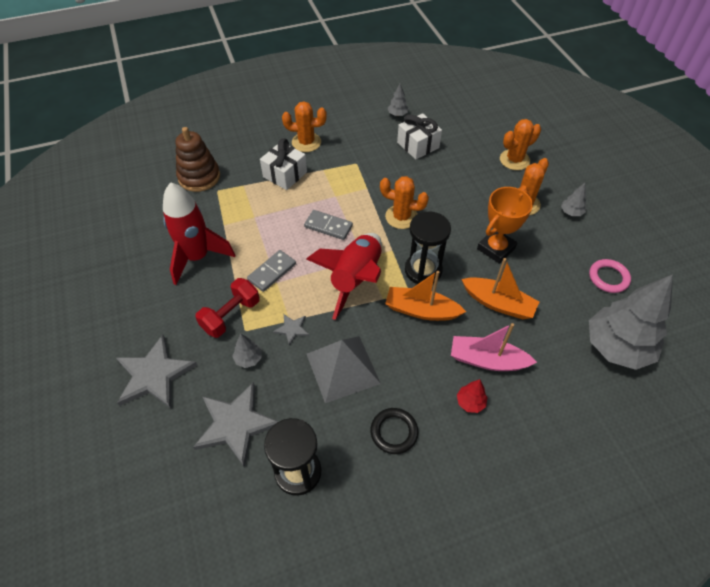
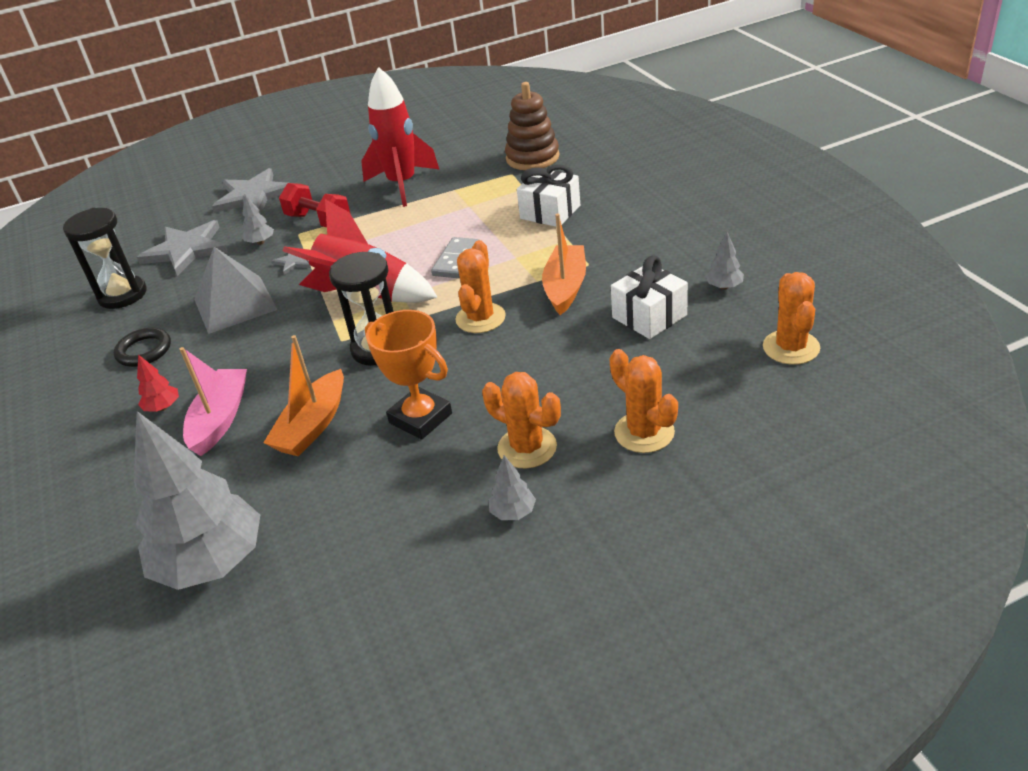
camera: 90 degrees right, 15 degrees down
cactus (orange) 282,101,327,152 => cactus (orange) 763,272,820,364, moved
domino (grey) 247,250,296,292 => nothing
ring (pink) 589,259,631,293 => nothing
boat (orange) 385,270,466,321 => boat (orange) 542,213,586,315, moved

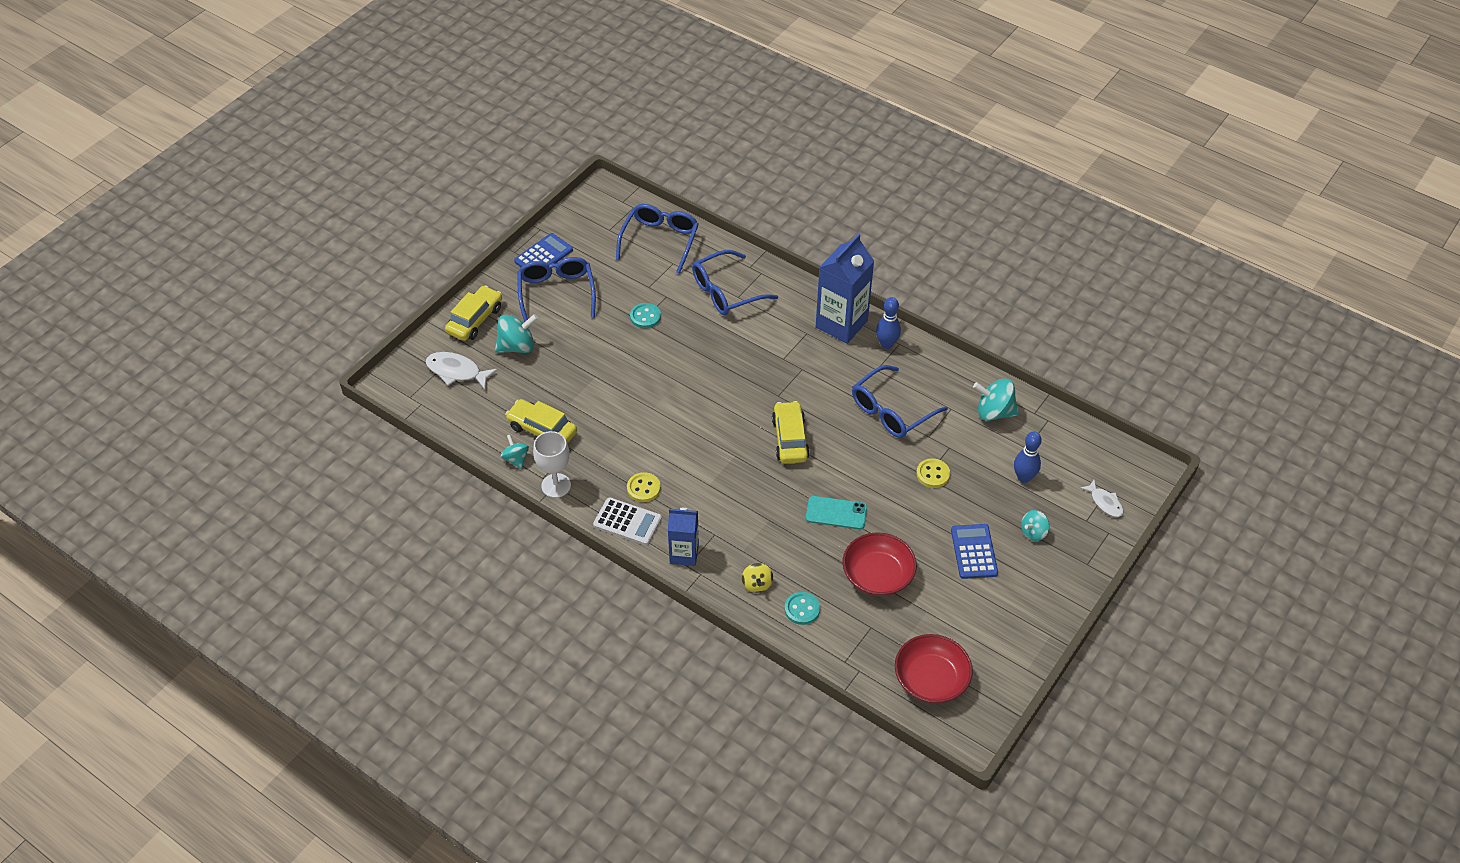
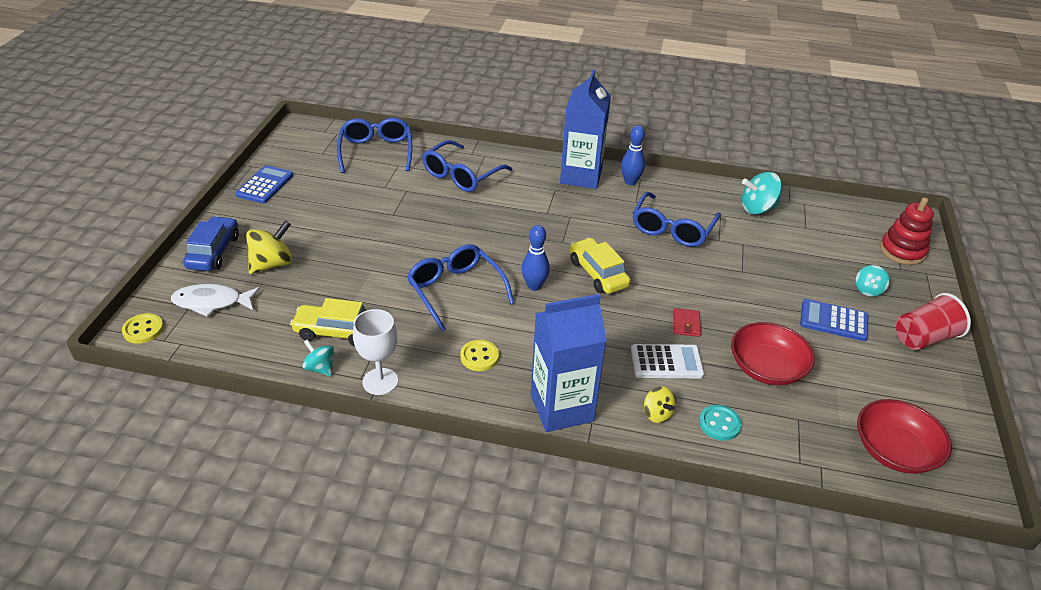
camera: 25 degrees left, 10 degrees down
glasses (blue) 517,257,596,322 => glasses (blue) 407,244,514,332, moved
car (yellow) 445,285,502,341 => car (blue) 183,216,239,271
button (turquoise) 630,303,661,328 => nothing
spinning top (turquoise) 495,314,538,353 => spinning top (yellow) 246,220,292,274
bowling pin (blue) 1014,431,1042,483 => bowling pin (blue) 522,225,550,291, moved
button (yellow) 916,458,950,488 => button (yellow) 122,313,164,344, moved
fish (white) 1080,480,1124,517 => stacking toy (red) 880,197,934,265
phone (turquoise) 806,496,867,530 => wallet (red) 673,308,701,337
calculator (white) 593,497,662,545 => calculator (white) 631,344,704,378, moved
carton (blue) 668,508,699,566 => carton (blue) 531,294,607,432, x1.64
calculator (blue) 951,524,998,579 => calculator (blue) 800,299,868,341, 45 degrees counterclockwise
nothing => cup (red) 896,293,971,350

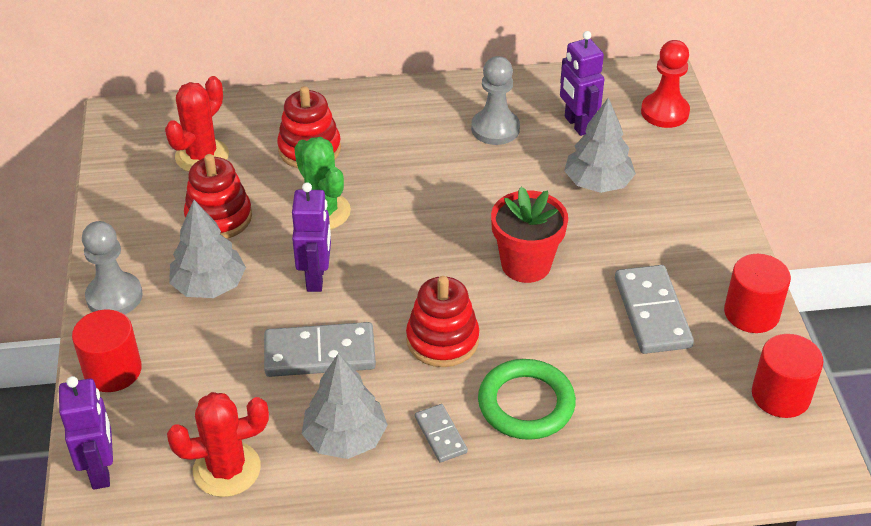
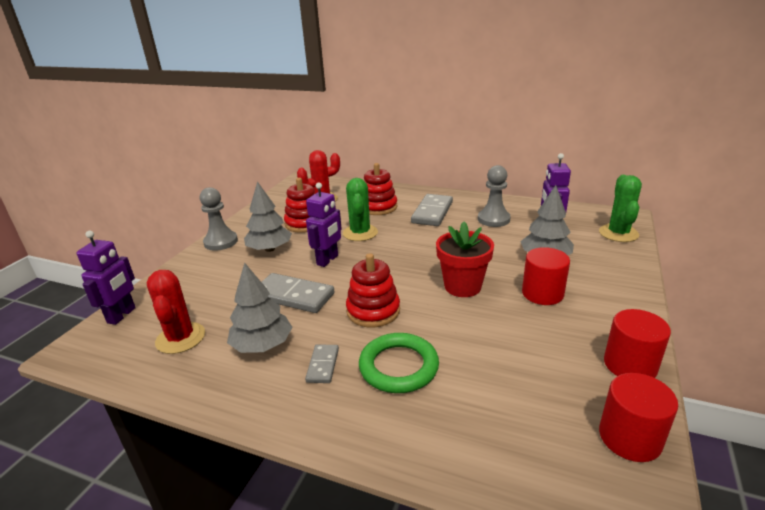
camera: 30 degrees right, 15 degrees down
pawn (red) 641,40,690,128 => cactus (green) 599,175,642,242
domino (grey) 615,265,694,354 => domino (grey) 411,194,453,226, moved
cylinder (red) 72,309,142,392 => cylinder (red) 522,247,570,305, moved
cactus (red) 167,392,269,497 => cactus (red) 147,270,205,354, 60 degrees clockwise

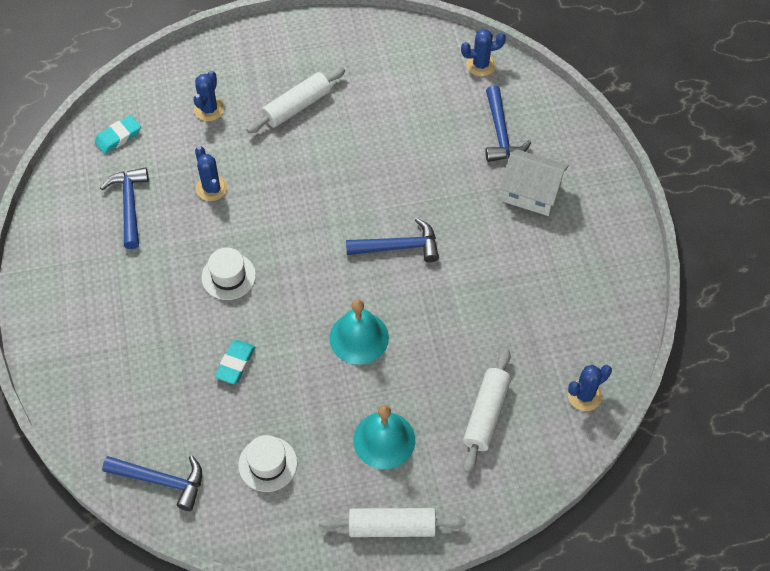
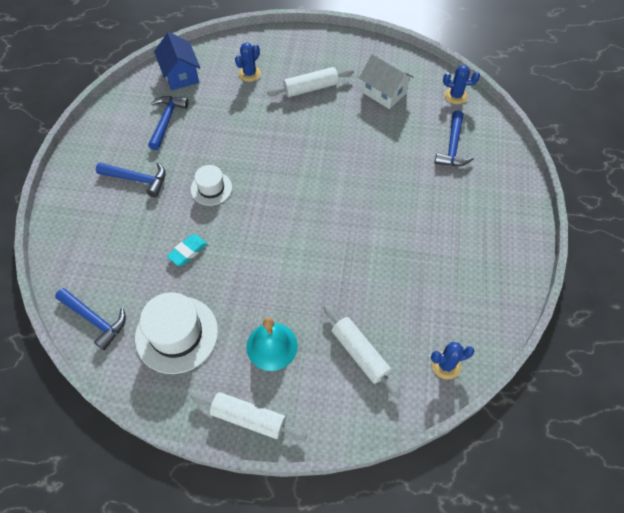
camera: 20 degrees right, 0 degrees up
eraser (turquoise) 94,115,141,154 => house (blue) 154,32,200,90
cactus (blue) 195,146,228,201 => nothing
house (white) 500,149,569,216 => house (white) 359,53,414,109, moved
hammer (blue) 346,218,439,262 => hammer (blue) 96,162,166,197, moved
bell (turquoise) 330,299,389,365 => nothing
rolling pin (white) 463,349,511,473 => rolling pin (white) 324,305,401,398, 75 degrees counterclockwise
hat (white) 238,435,297,492 => hat (white) 135,292,218,374, x1.73

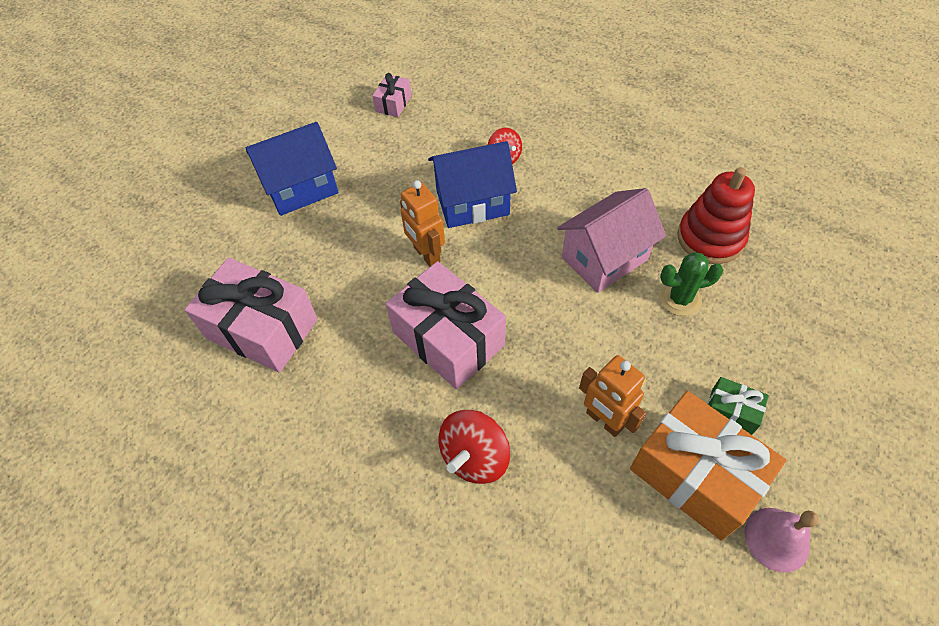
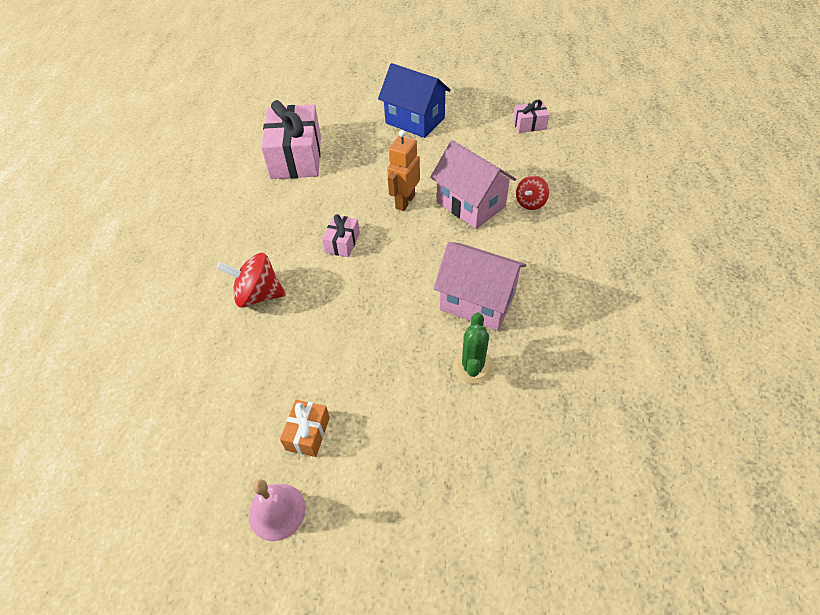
camera: 60 degrees right, 5 degrees down
house (blue) 428,141,517,228 => house (pink) 430,140,516,229
stacking toy (red) 677,167,755,264 => nothing
cactus (green) 659,252,724,316 => cactus (green) 453,312,493,384, 45 degrees clockwise
gift (pink) 386,261,506,389 => gift (pink) 322,214,360,257, x0.47
robot (orange) 579,355,646,437 => nothing
gift (green) 707,377,769,435 => nothing
gift (orange) 630,391,786,540 => gift (orange) 280,400,330,457, x0.47

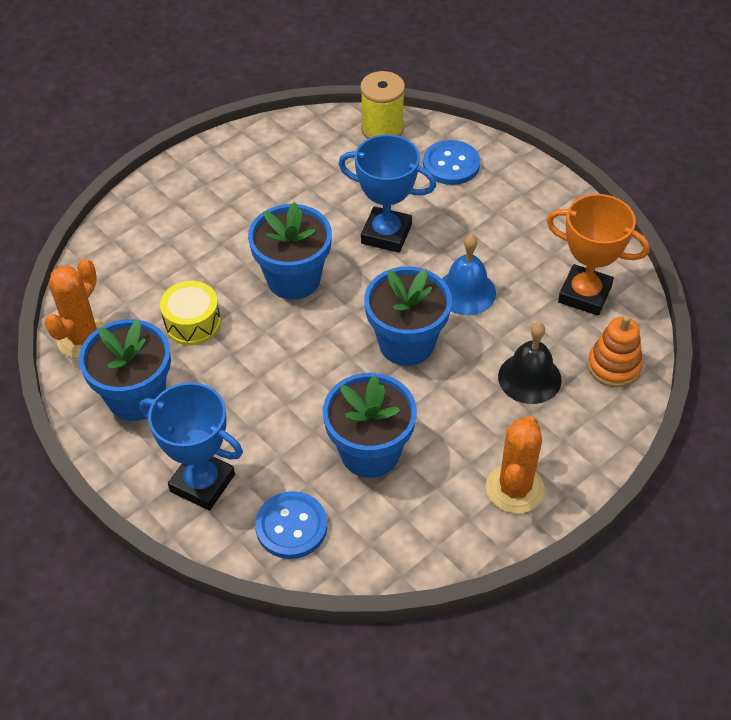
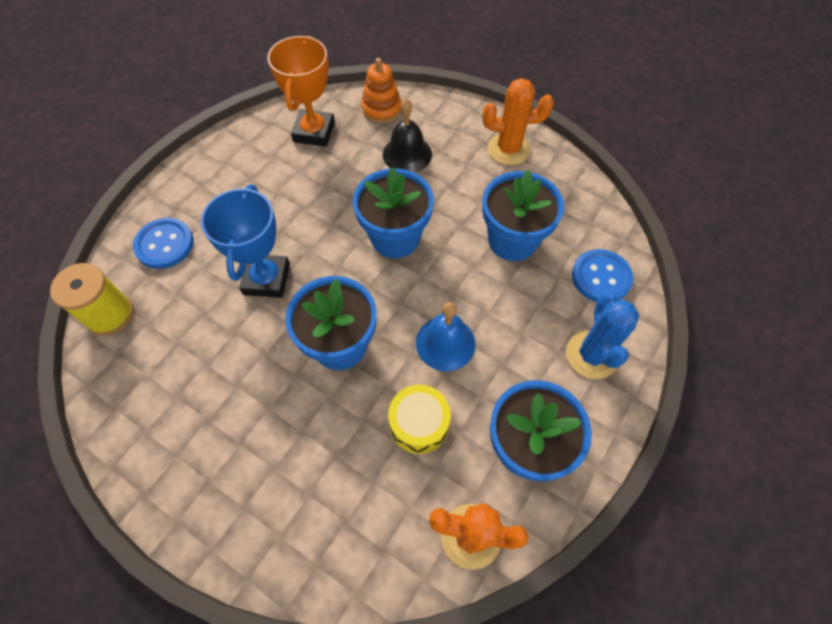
camera: 105 degrees left, 10 degrees up
bell (blue) 442,234,496,315 => bell (blue) 416,302,476,371, moved
trophy (blue) 140,382,243,511 => cactus (blue) 566,292,640,379

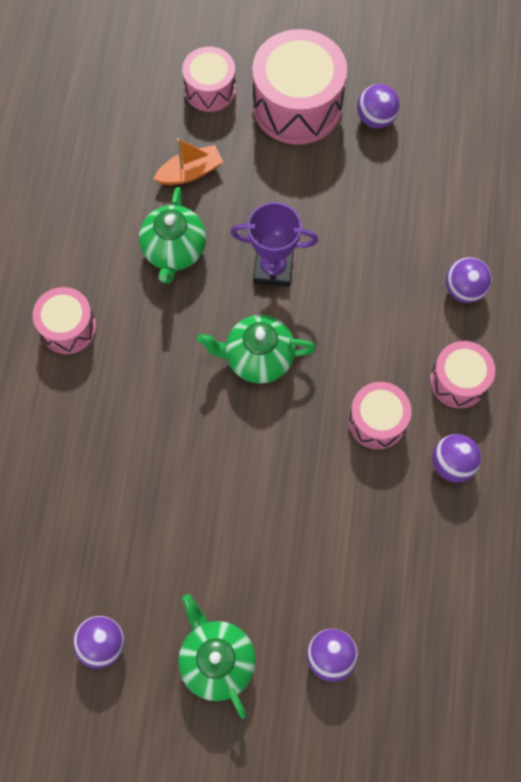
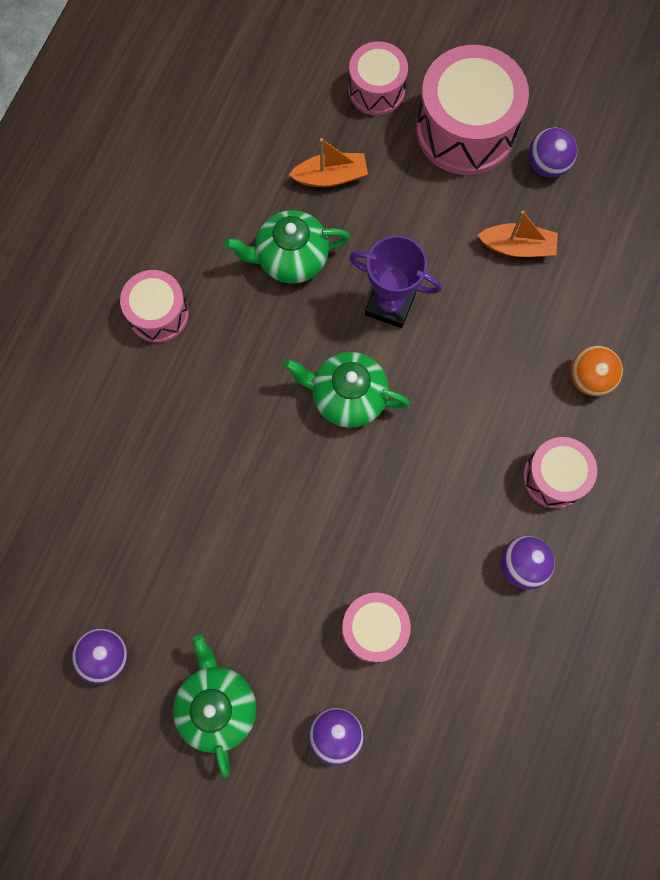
camera: 15 degrees right, 5 degrees up
teapot (green) 139,187,206,284 => teapot (green) 225,210,350,284, 60 degrees clockwise
ball (purple) 446,257,492,303 => ball (orange) 570,346,623,396
drum (pink) 348,382,412,449 => drum (pink) 342,593,411,663, moved
nothing => boat (orange) 477,211,558,257

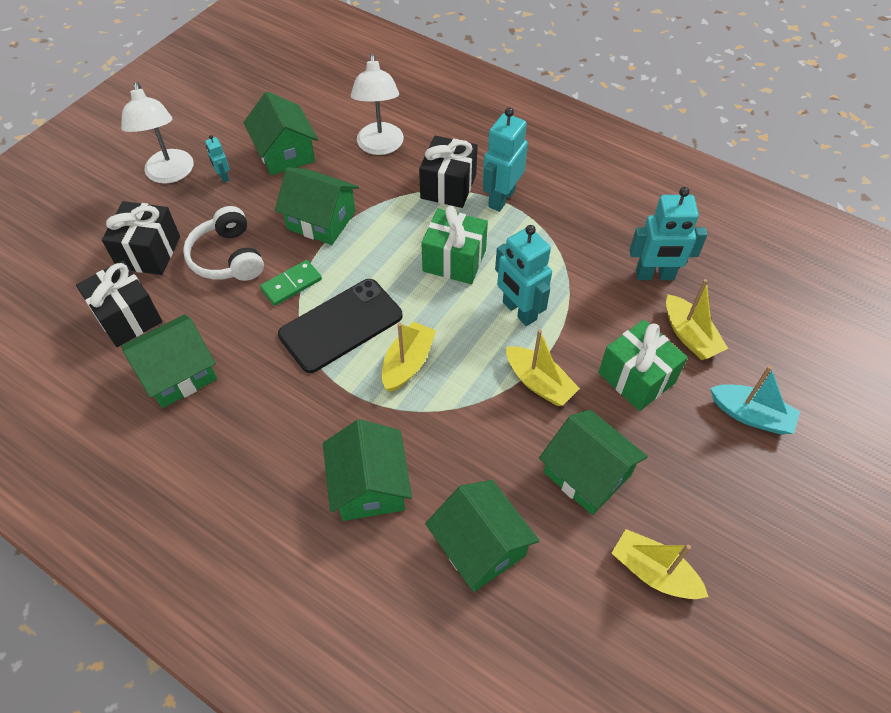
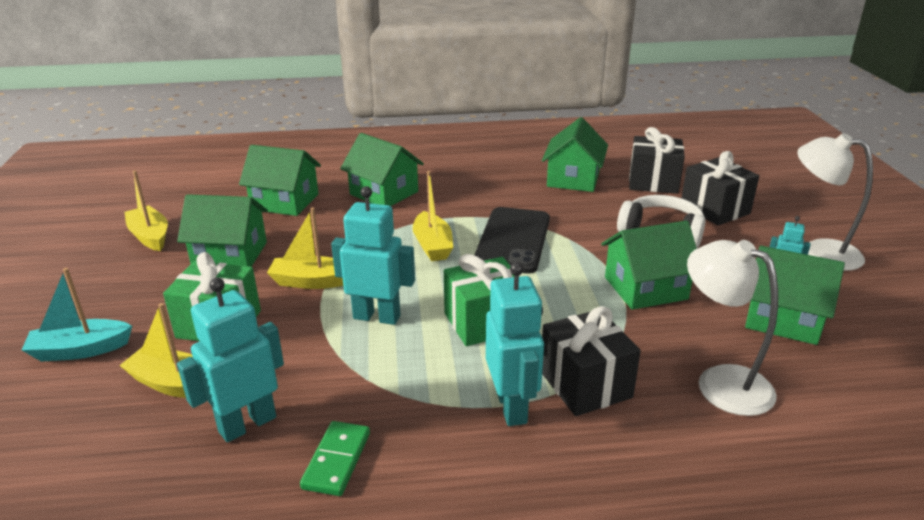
camera: 140 degrees right, 25 degrees down
domino (green) 260,260,322,306 => domino (green) 300,421,370,496, moved
boat (yellow) 612,529,709,599 => boat (yellow) 124,170,168,251, 120 degrees counterclockwise

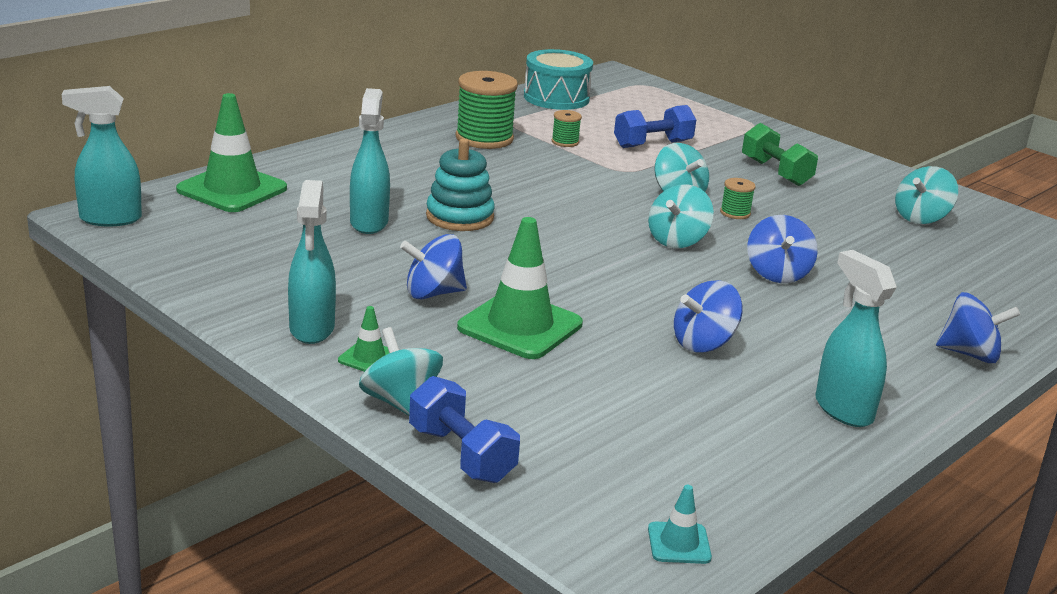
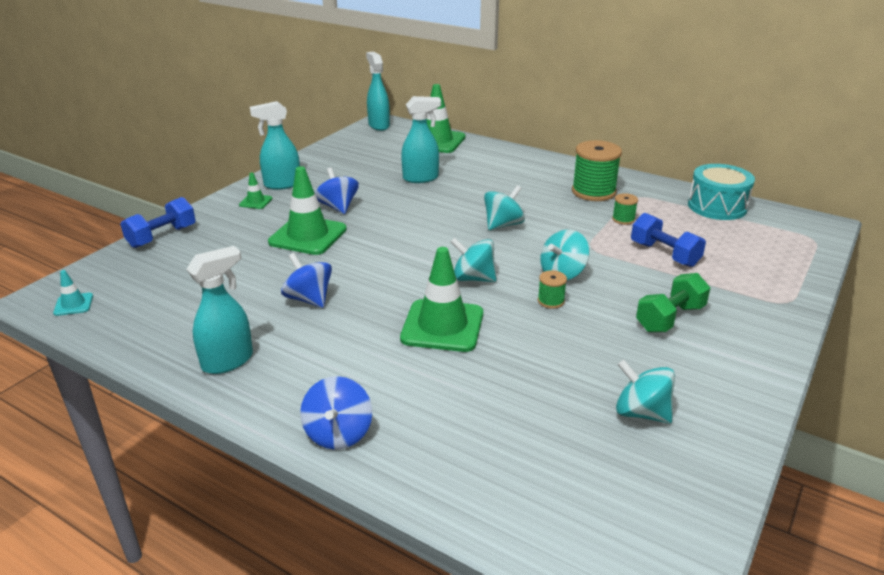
camera: 80 degrees right, 5 degrees up
stacking toy (turquoise) 426,138,495,231 => nothing
spinning top (blue) 747,215,818,283 => traffic cone (green) 400,247,483,352
spinning top (turquoise) 359,327,443,416 => spinning top (turquoise) 484,185,525,230, moved

